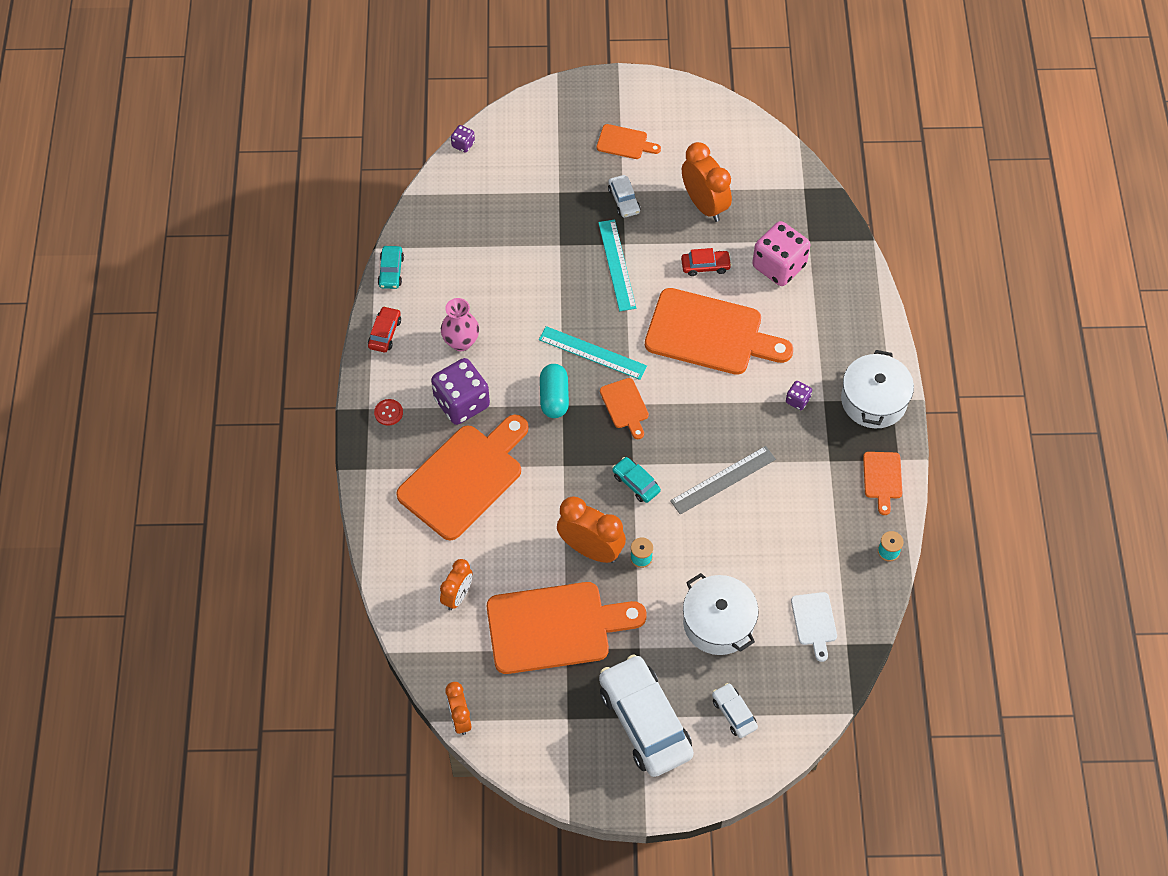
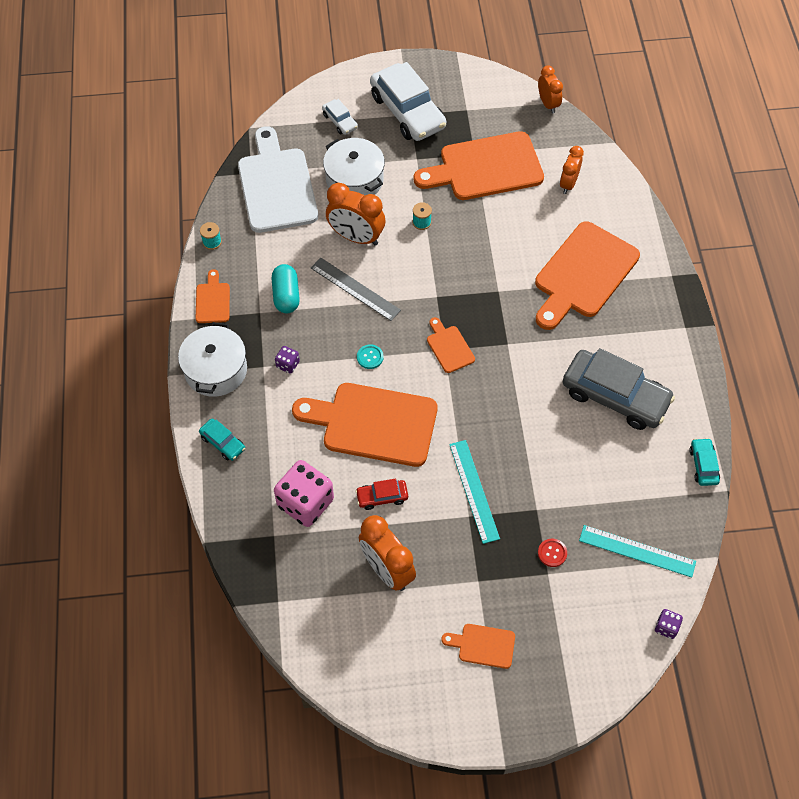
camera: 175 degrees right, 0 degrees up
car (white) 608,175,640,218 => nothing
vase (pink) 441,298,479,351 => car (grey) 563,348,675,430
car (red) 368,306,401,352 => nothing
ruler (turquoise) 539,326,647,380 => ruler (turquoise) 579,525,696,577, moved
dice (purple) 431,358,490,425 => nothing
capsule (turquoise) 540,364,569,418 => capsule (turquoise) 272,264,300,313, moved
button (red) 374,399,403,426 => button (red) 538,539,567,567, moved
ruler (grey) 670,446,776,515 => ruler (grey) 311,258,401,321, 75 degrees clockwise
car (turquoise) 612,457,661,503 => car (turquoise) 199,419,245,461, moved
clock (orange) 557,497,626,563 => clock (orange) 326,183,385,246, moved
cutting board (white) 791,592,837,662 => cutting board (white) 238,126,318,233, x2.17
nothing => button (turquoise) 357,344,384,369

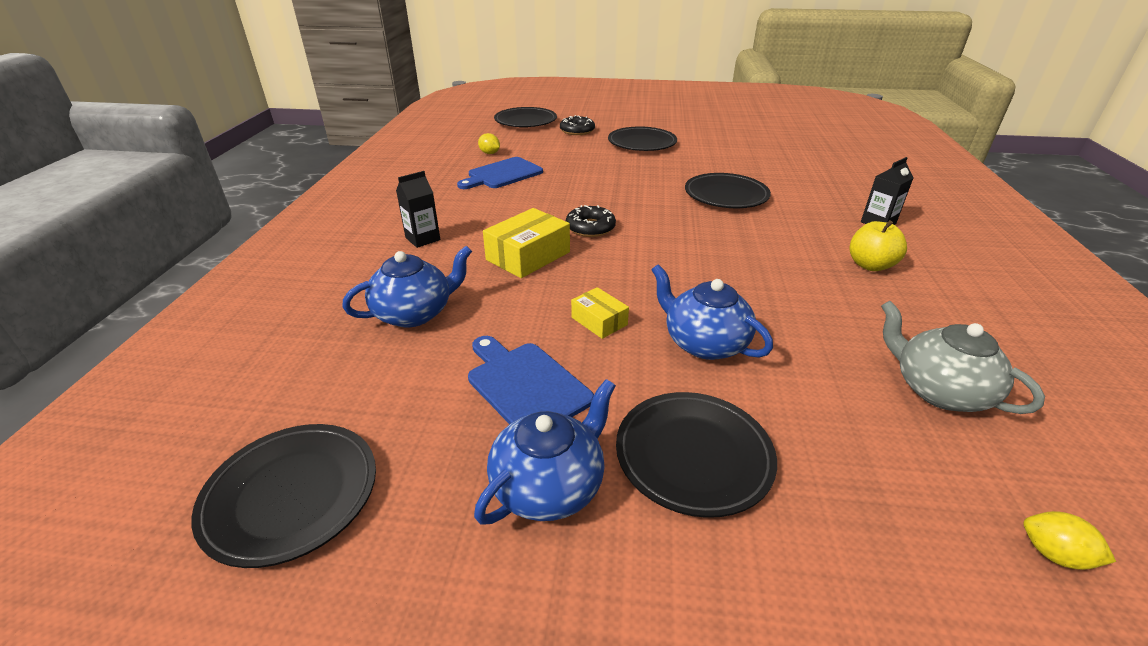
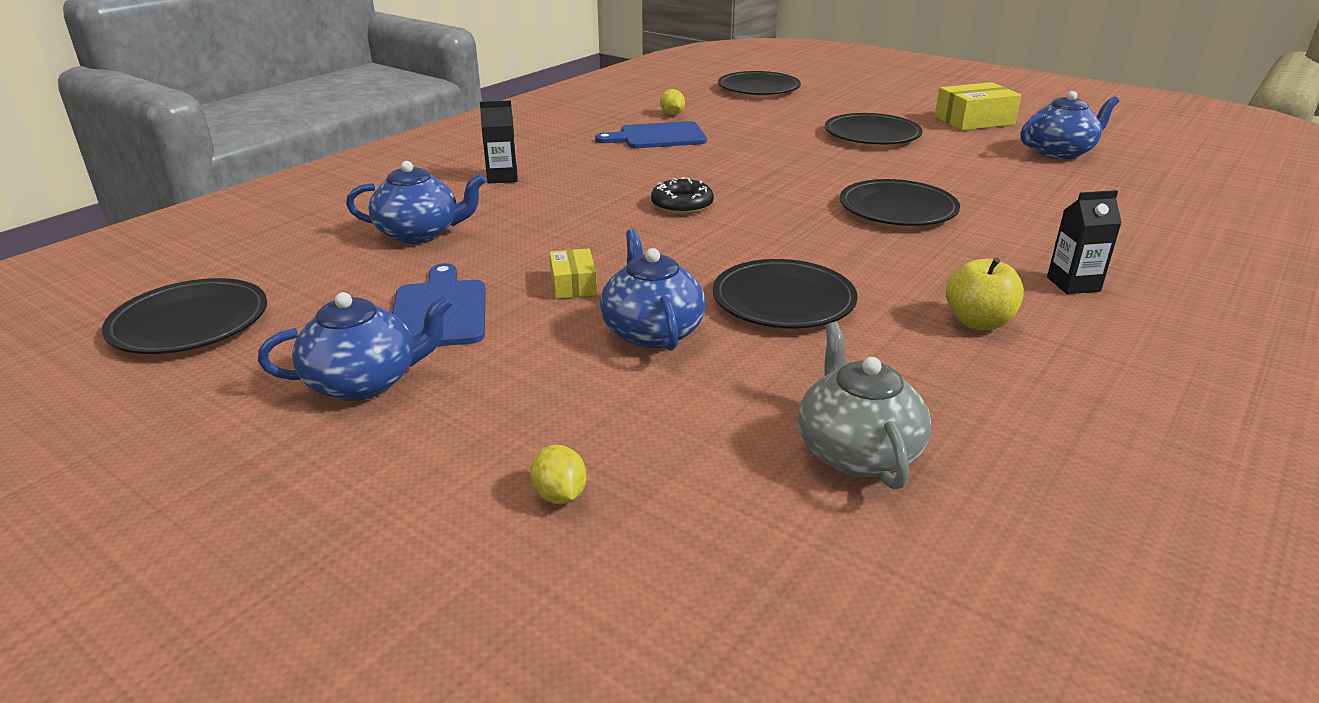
camera: 30 degrees right, 5 degrees down
donut (black) 560,115,595,135 => nothing
box (yellow) 483,208,570,278 => box (yellow) 935,82,1021,131, moved
plate (black) 616,392,777,518 => plate (black) 713,259,857,328, moved
lemon (yellow) 1023,511,1116,570 => lemon (yellow) 530,445,587,504, moved
nothing => teapot (blue) 1020,91,1119,159

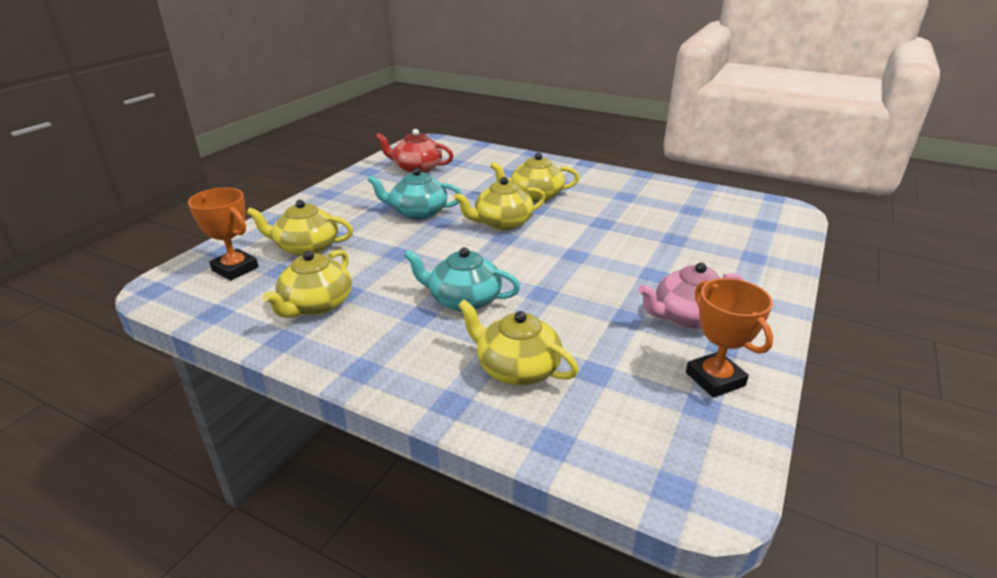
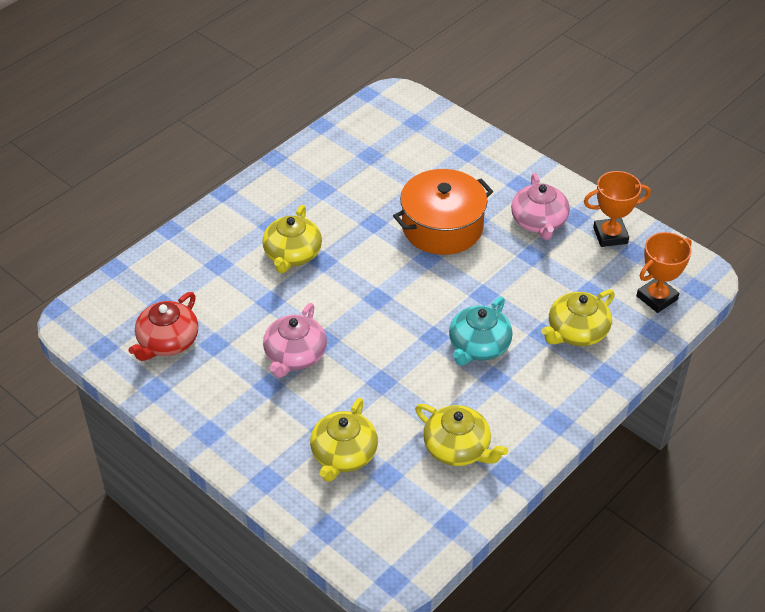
camera: 75 degrees left, 15 degrees up
teapot (turquoise) 367,168,462,220 => teapot (pink) 263,303,327,378
teapot (yellow) 454,177,546,230 => nothing
trophy (orange) 188,188,258,281 => trophy (orange) 636,232,692,313, moved
nothing => pot (orange) 393,169,493,255

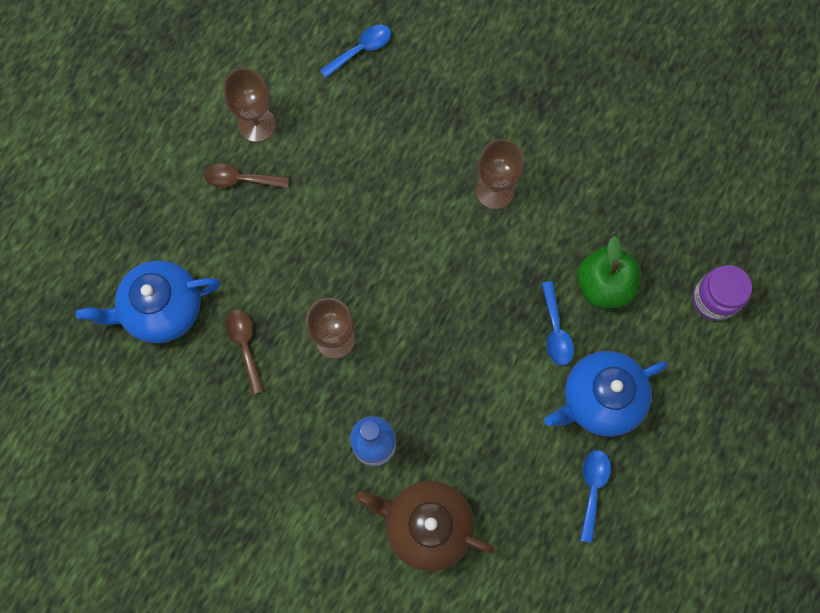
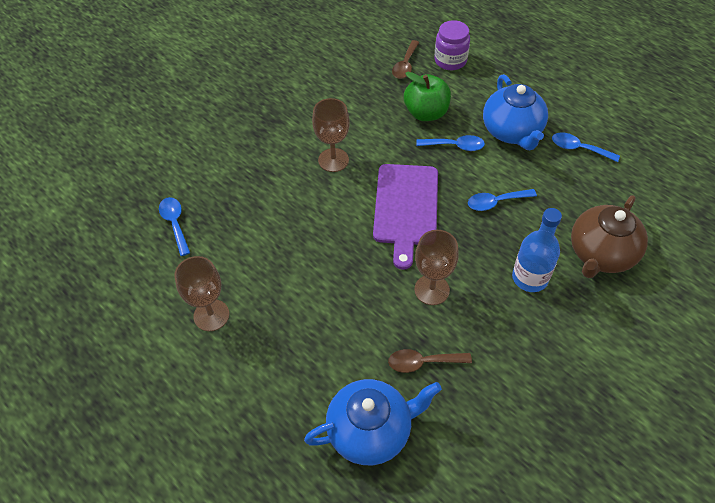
camera: 75 degrees left, 20 degrees down
spoon (brown) 204,163,289,189 => spoon (brown) 392,40,420,79, moved
teapot (blue) 76,260,220,343 => teapot (blue) 304,379,442,465, 105 degrees counterclockwise
nothing => cutting board (purple) 373,164,438,270
nothing => spoon (blue) 468,189,537,211

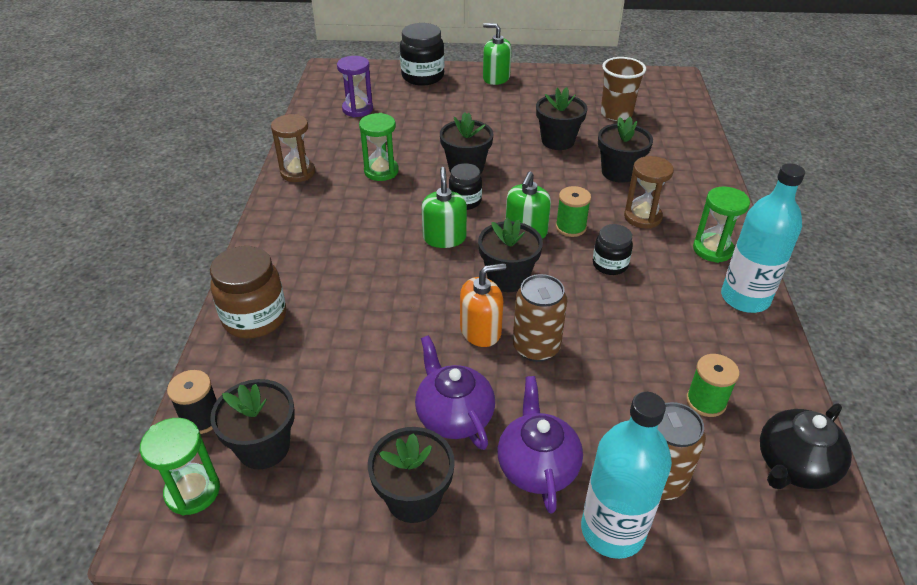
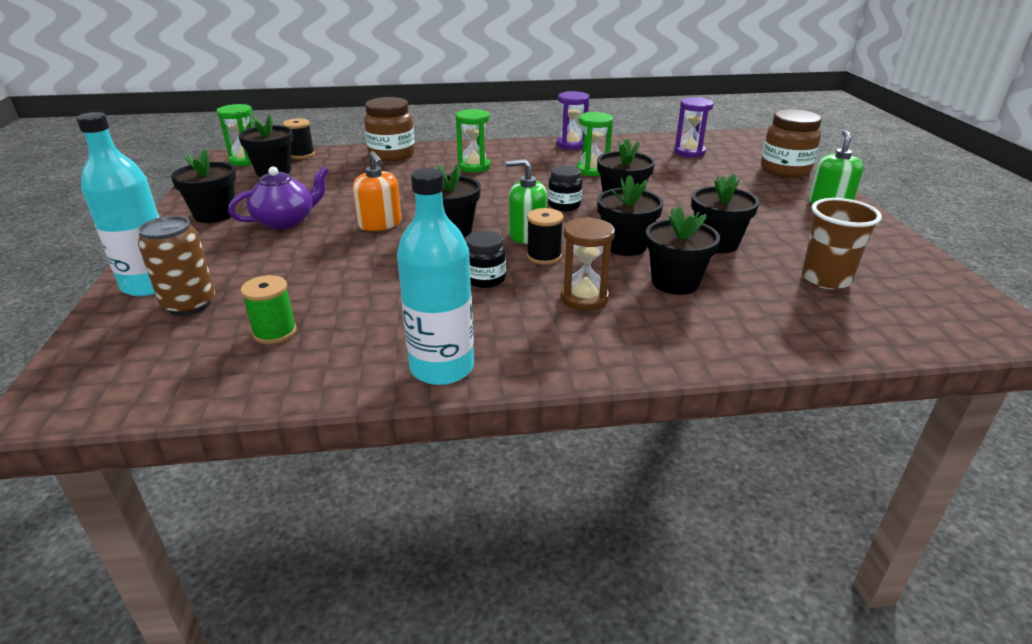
camera: 80 degrees right, 10 degrees down
jar (black) 400,23,445,86 => jar (brown) 761,109,822,178
hourglass (brown) 271,114,315,182 => hourglass (purple) 557,91,589,150
soap dispenser (green) 422,167,467,248 => nothing
spool (green) 556,186,591,237 => spool (black) 527,208,564,265
hourglass (green) 693,187,750,263 => hourglass (green) 456,109,491,172, moved
can (brown) 513,274,567,362 => nothing
teapot (purple) 498,376,583,513 => nothing
teapot (black) 760,403,852,489 => nothing
nothing => flower pot (black) 597,175,664,256

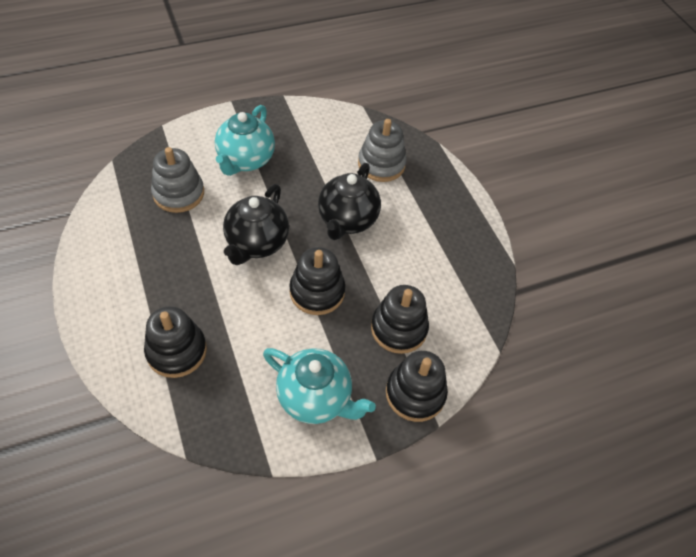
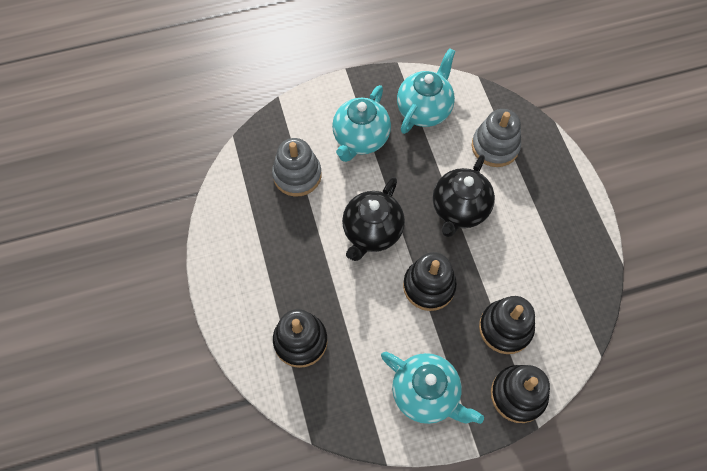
camera: 10 degrees right, 10 degrees up
nothing => teapot (turquoise) 397,48,455,134

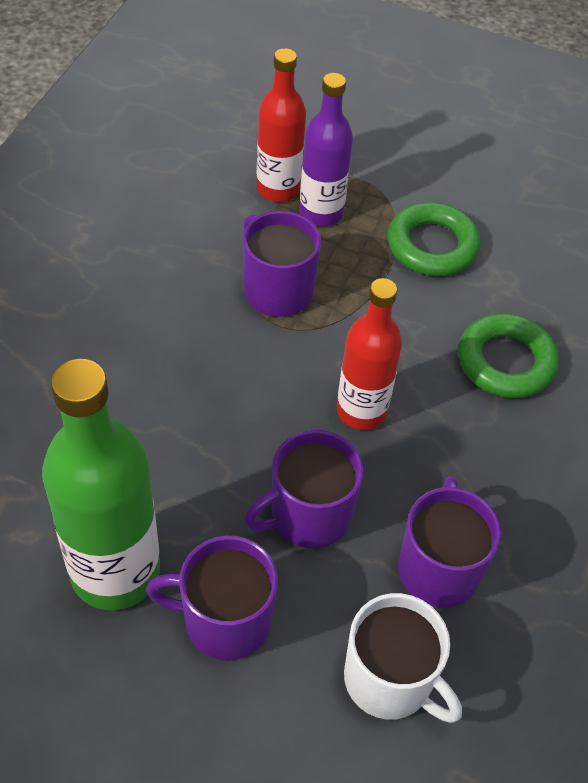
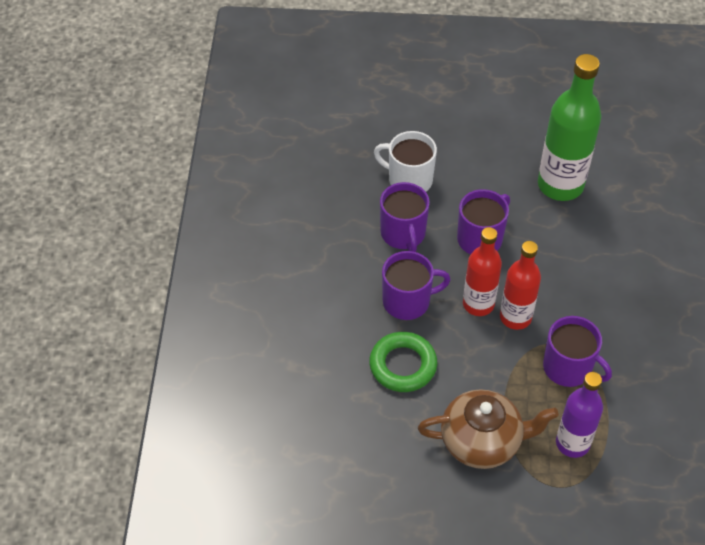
camera: 165 degrees right, 0 degrees up
bottle (red) 257,48,306,202 => bottle (red) 500,241,541,330, moved
ring (green) 387,202,480,276 => teapot (brown) 418,389,559,469
mug (purple) 146,536,278,660 => mug (purple) 382,251,451,320, moved

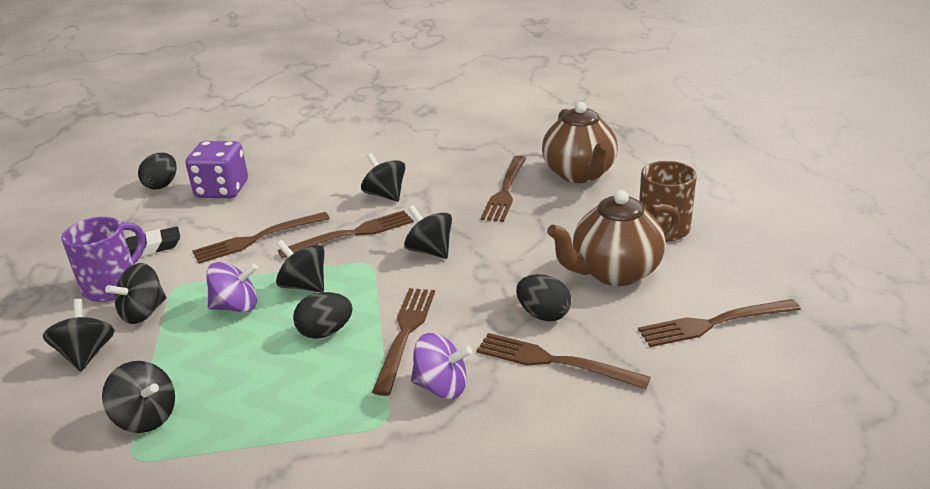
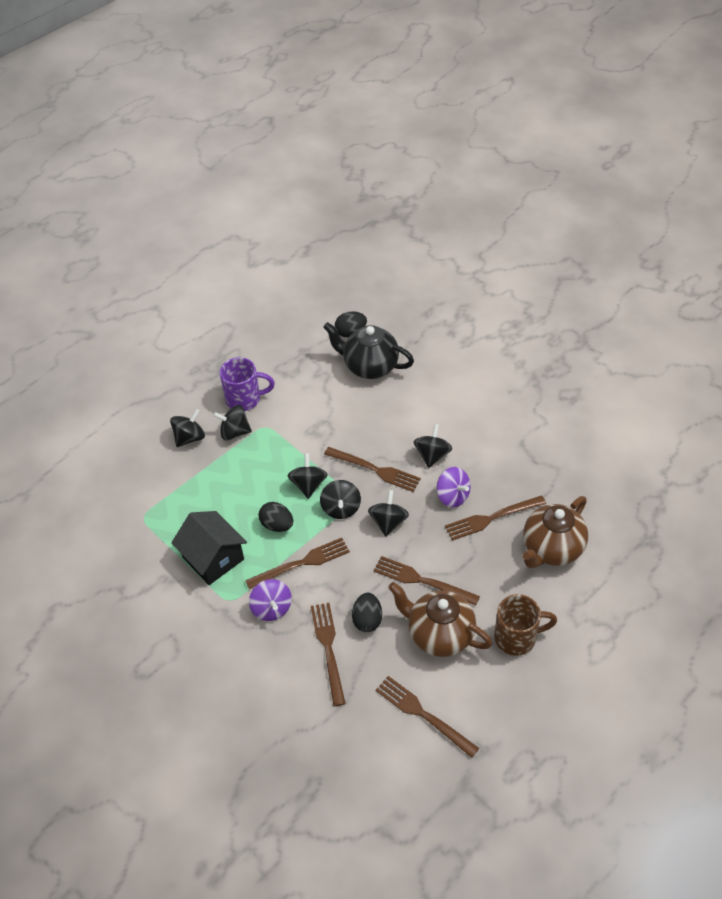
camera: 55 degrees right, 20 degrees up
dice (purple) 186,141,248,198 => teapot (black) 323,322,414,379
fork (brown) 192,212,330,264 => fork (brown) 374,556,480,606, moved
eraser (black) 126,226,180,257 => nothing
spinning top (purple) 206,262,258,312 => spinning top (purple) 437,467,471,508, moved
spinning top (black) 102,361,175,433 => spinning top (black) 320,480,361,519, moved
nothing => house (black) 171,511,247,585

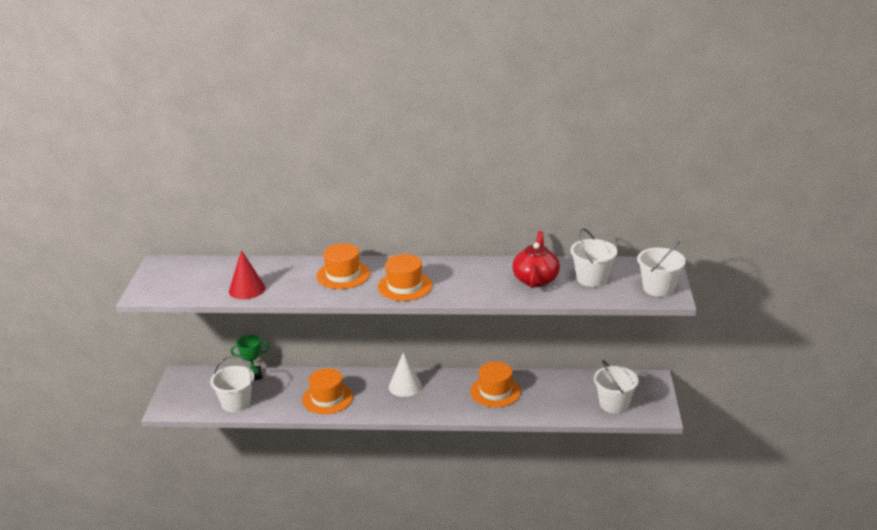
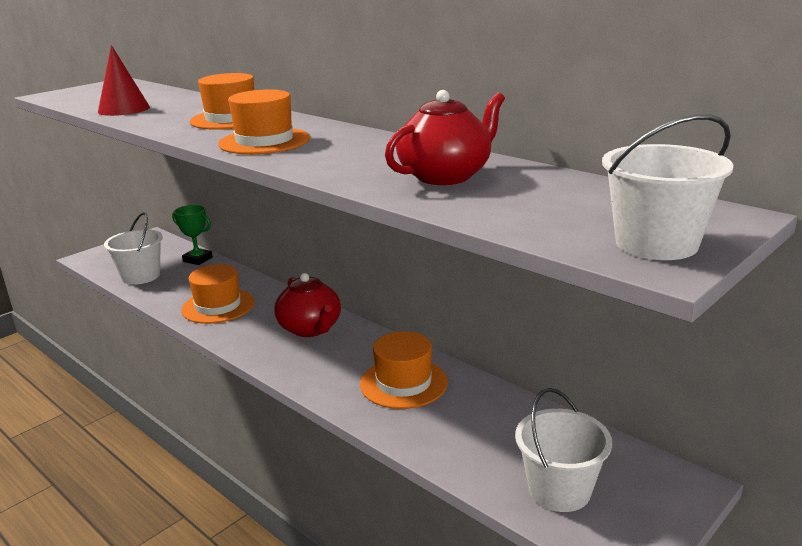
camera: 40 degrees right, 5 degrees down
bucket (white) 570,228,617,287 => nothing
cone (white) 389,352,422,397 => teapot (red) 274,273,341,337

